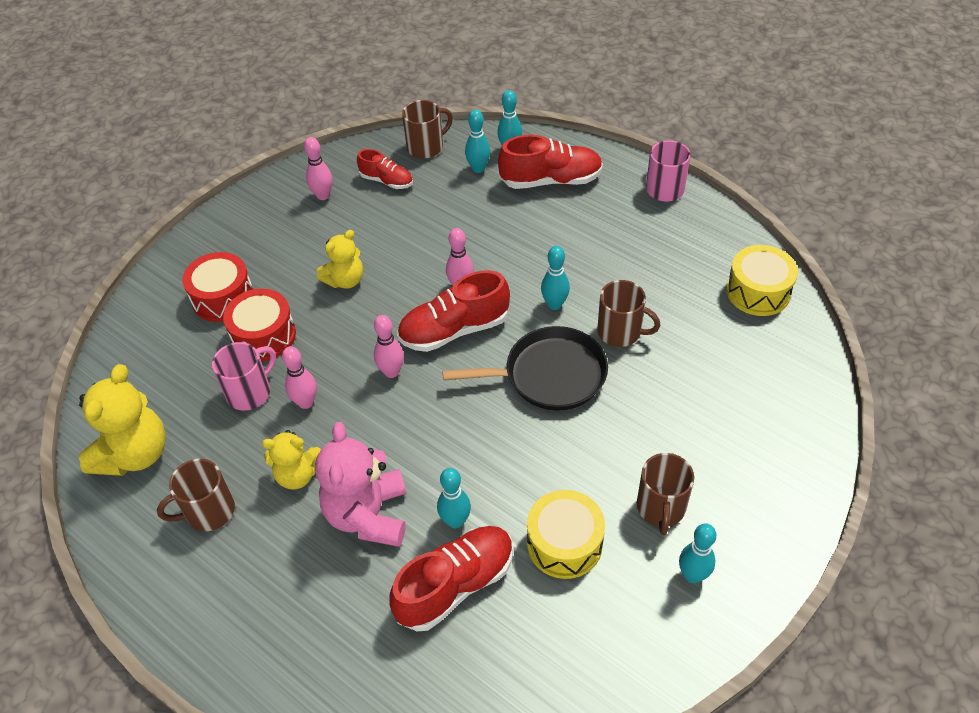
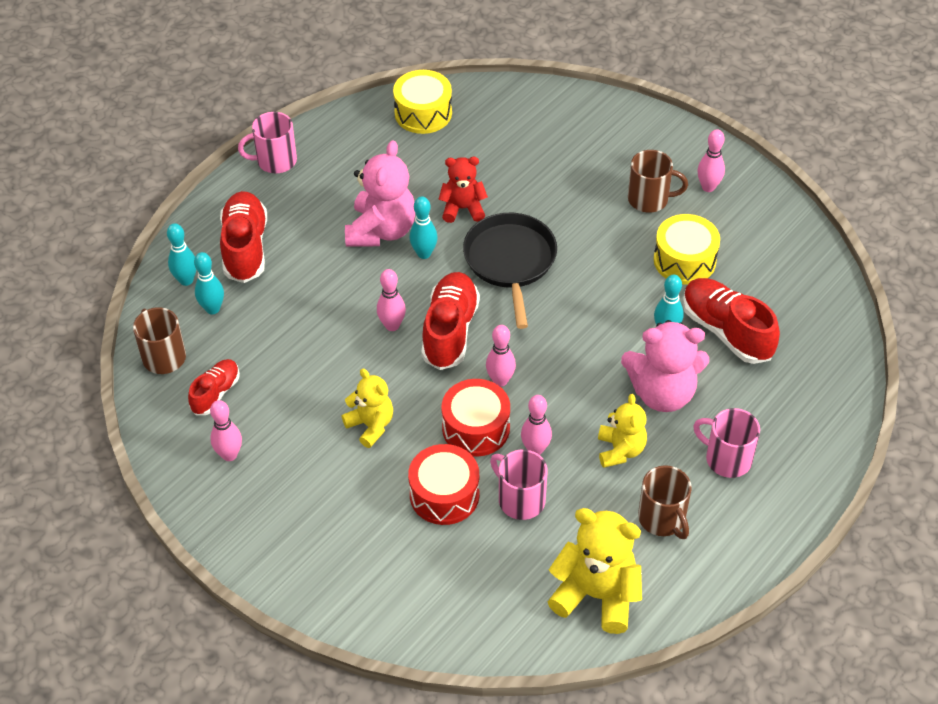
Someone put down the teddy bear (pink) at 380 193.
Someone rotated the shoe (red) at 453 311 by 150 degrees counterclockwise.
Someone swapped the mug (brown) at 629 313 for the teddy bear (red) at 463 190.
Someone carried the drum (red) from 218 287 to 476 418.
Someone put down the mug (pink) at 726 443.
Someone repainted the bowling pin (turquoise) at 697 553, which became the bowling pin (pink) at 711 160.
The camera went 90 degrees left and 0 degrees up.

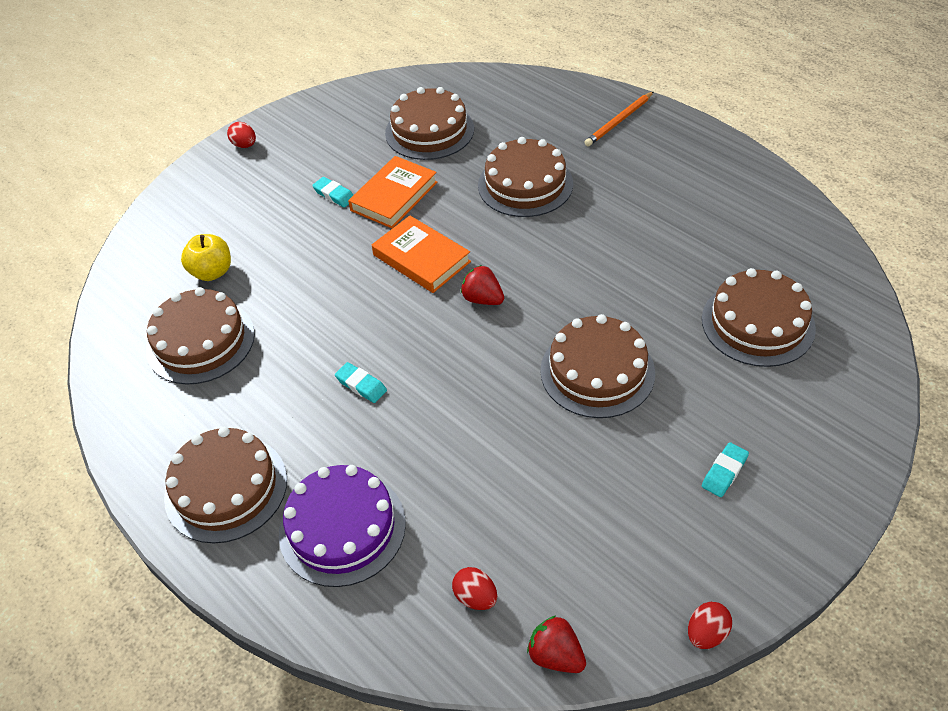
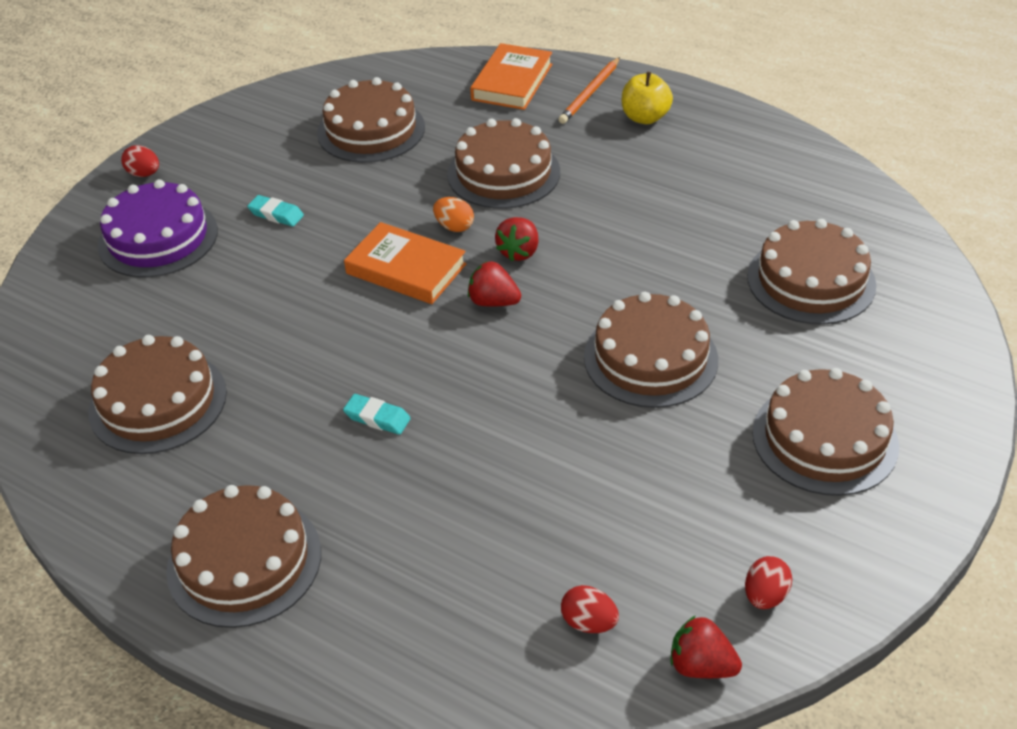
Someone carried the cake (purple) from 342 526 to 157 228.
Someone put down the egg (orange) at 453 214.
Someone carried the book (orange) from 393 192 to 511 76.
Someone put down the strawberry (red) at 517 239.
Someone carried the apple (yellow) from 206 257 to 647 98.
Someone carried the egg (red) from 710 625 to 768 582.
Someone swapped the eraser (turquoise) at 725 469 for the cake (brown) at 825 432.
The camera went 15 degrees left and 5 degrees down.

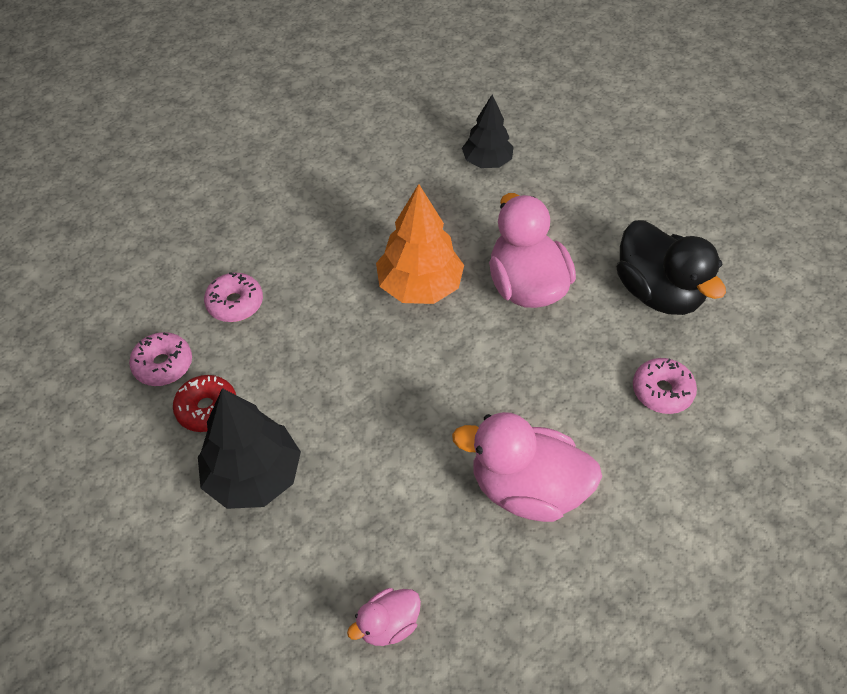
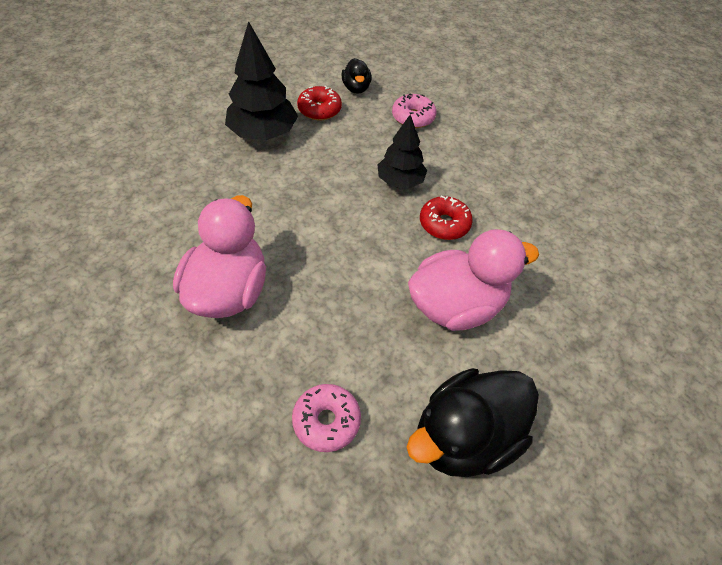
Someone swapped the donut (pink) at 160 359 for the duck (black) at 356 76.
Someone carried the tree (black) from 487 131 to 402 152.
Someone swapped the tree (orange) at 420 244 for the donut (red) at 446 218.
Someone took away the duck (pink) at 384 617.
The camera went 85 degrees right and 0 degrees up.

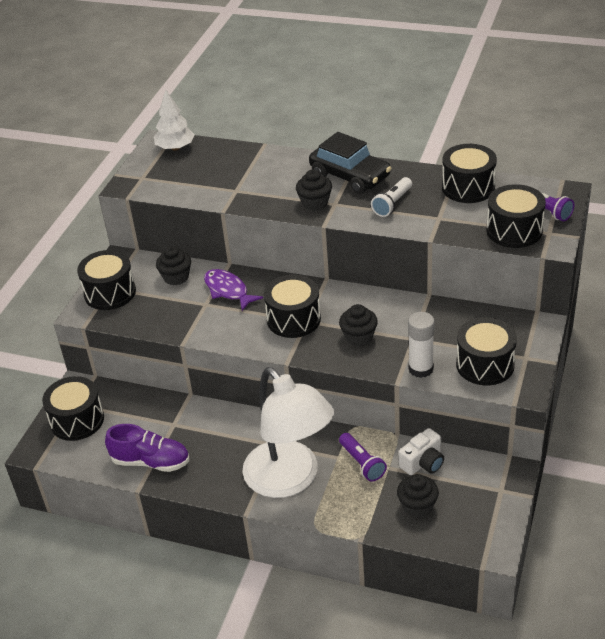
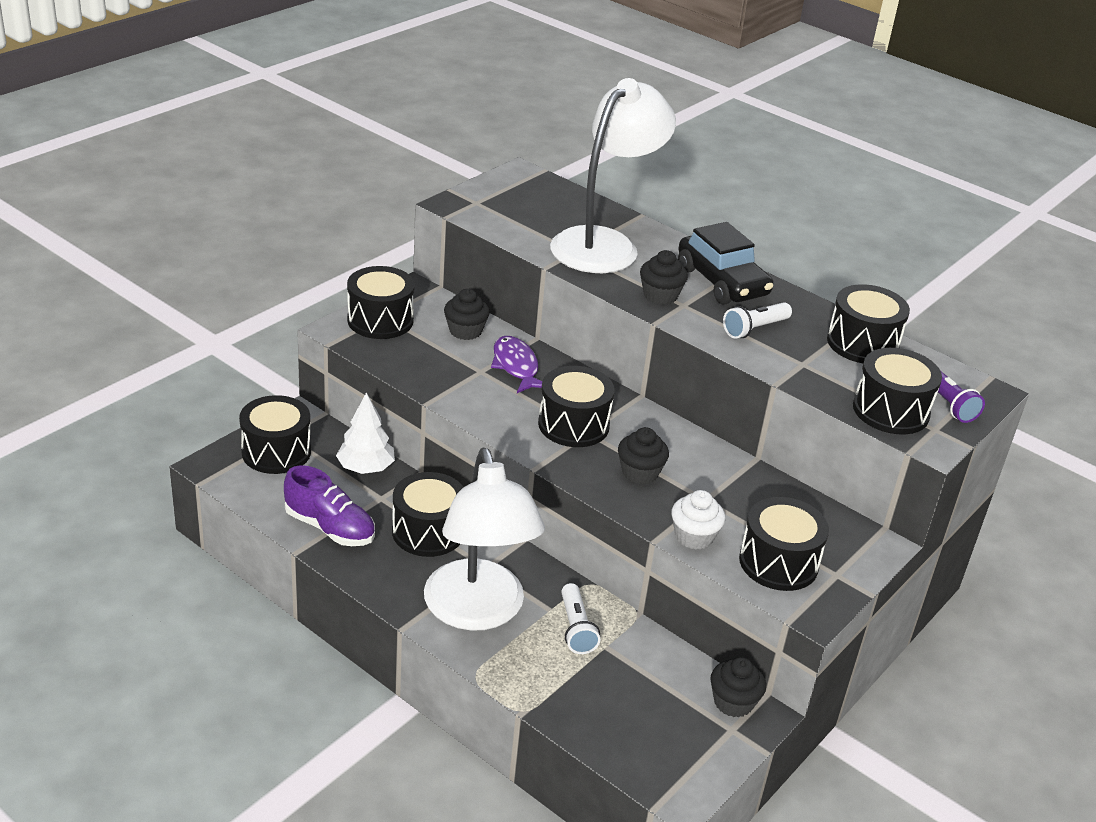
Someone carried the tree (white) from 174 120 to 365 433.
Someone put down the drum (black) at 428 514.
Someone put down the lamp (white) at 613 175.
Someone repainted the flashlight (purple) at 363 457, which became the flashlight (white) at 580 618.
Someone swapped the glue stick (white) at 421 345 for the cupcake (white) at 698 520.
Someone carried the cupcake (black) from 418 495 to 738 687.
Someone took away the camera (white) at 421 451.
The camera went 15 degrees right and 5 degrees down.

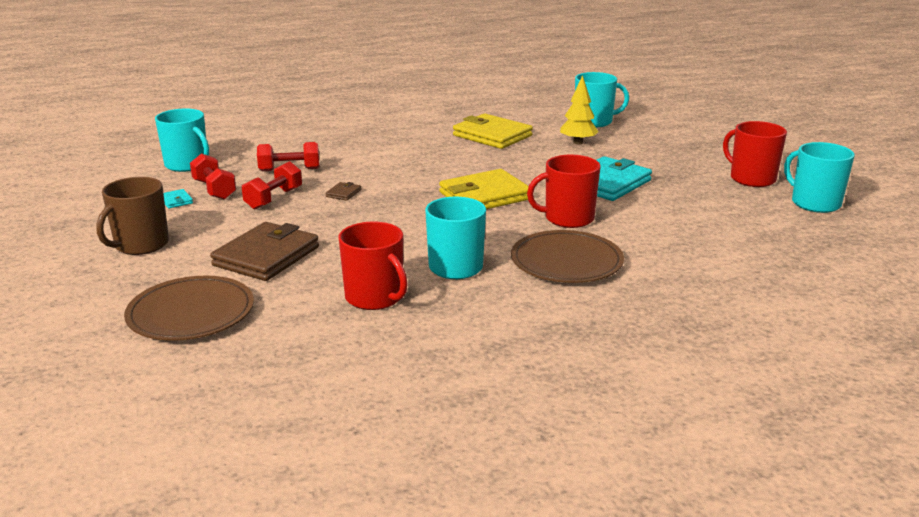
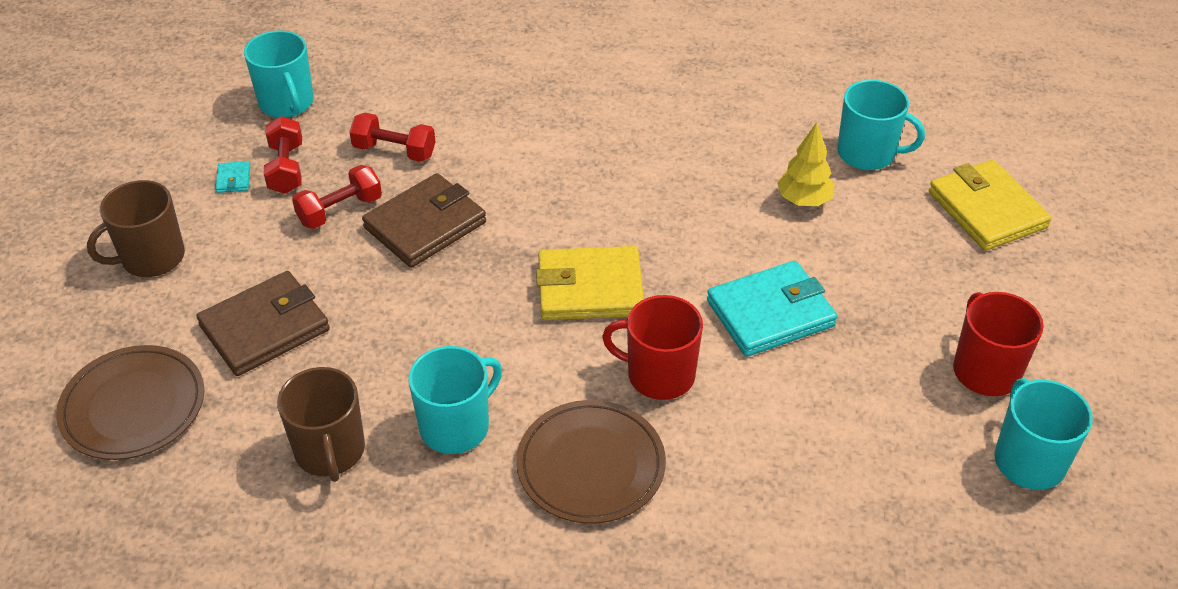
Someone repainted the mug (red) at 373 266, which became the mug (brown) at 321 424.
Someone scaled the wallet (brown) at 343 191 by 2.44.
Someone carried the wallet (yellow) from 493 131 to 990 205.
The camera went 25 degrees right and 20 degrees up.

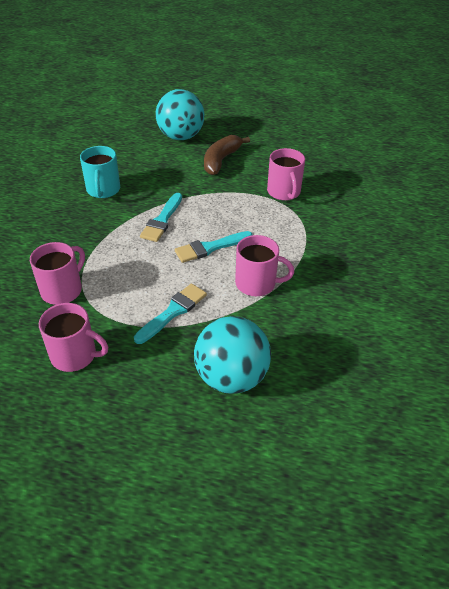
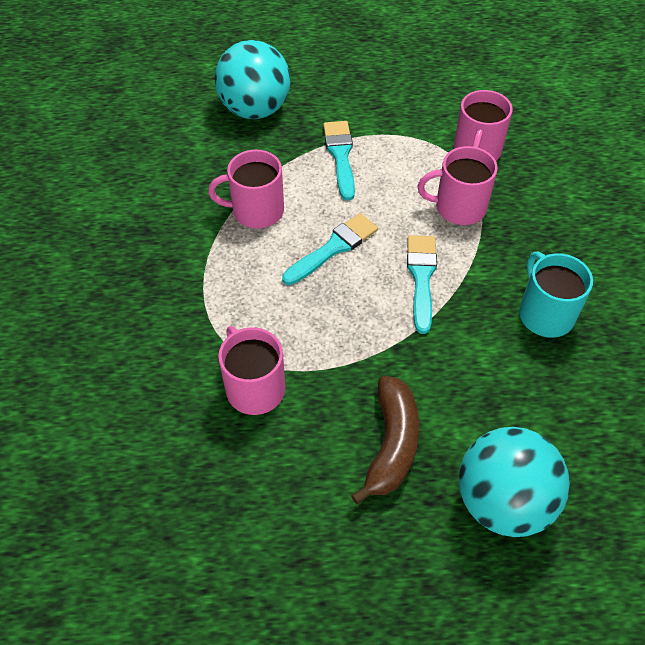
Someone rotated the brush (turquoise) at 170 313 by 150 degrees clockwise.
Someone carried the mug (pink) from 73 337 to 457 185.
The camera went 165 degrees right and 10 degrees up.

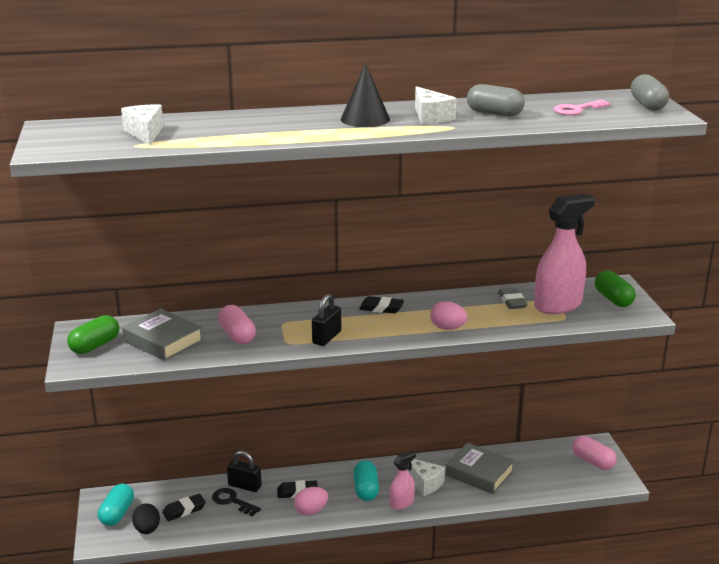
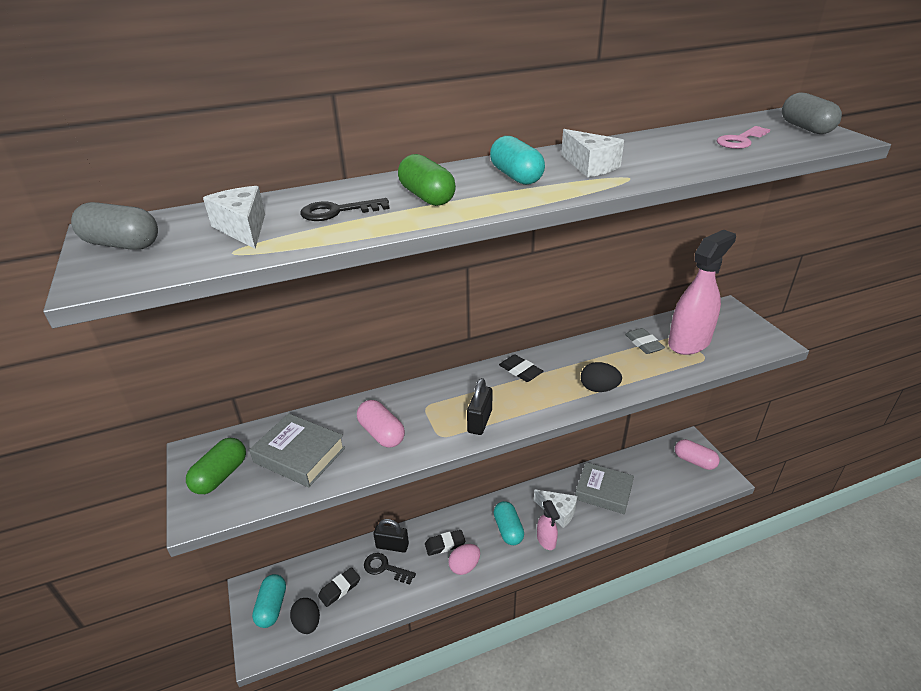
Someone carried the capsule (grey) from 496 100 to 114 226.
Someone put down the key (black) at 345 209.
Someone carried the capsule (green) from 615 288 to 427 180.
Someone swapped the cone (black) at 365 95 for the capsule (turquoise) at 517 160.
Someone rotated the eraser (black) at 381 304 by 45 degrees clockwise.
Someone rotated the spray bottle (pink) at 403 480 by 120 degrees clockwise.
Someone repainted the egg (pink) at 449 315, which became the egg (black) at 601 377.
The camera went 10 degrees left and 10 degrees up.

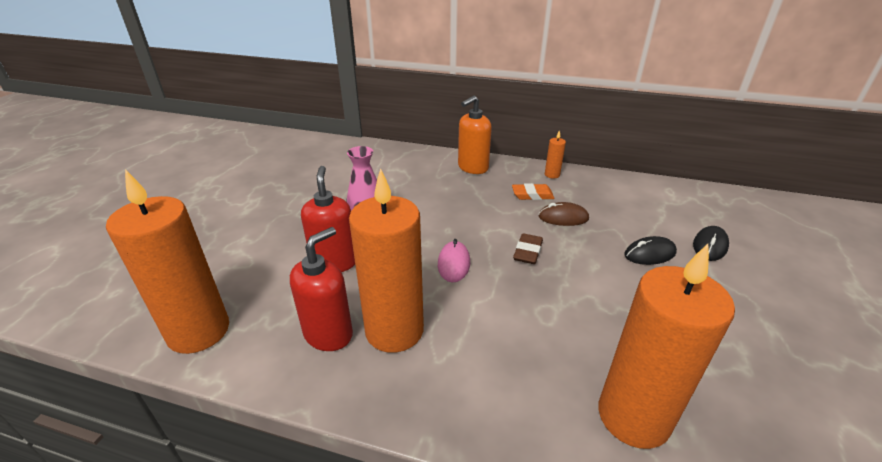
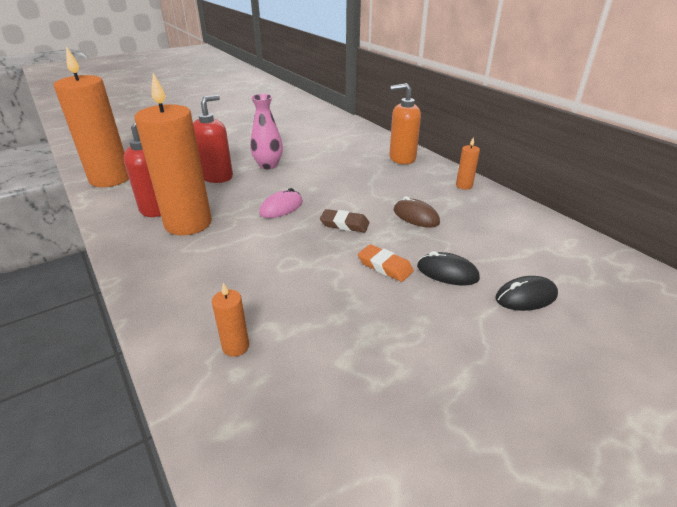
Someone scaled the candle (orange) at 666 346 by 0.41.
Someone rotated the eraser (brown) at 528 248 by 45 degrees clockwise.
Someone carried the eraser (orange) from 533 191 to 386 263.
The camera went 40 degrees right and 0 degrees up.

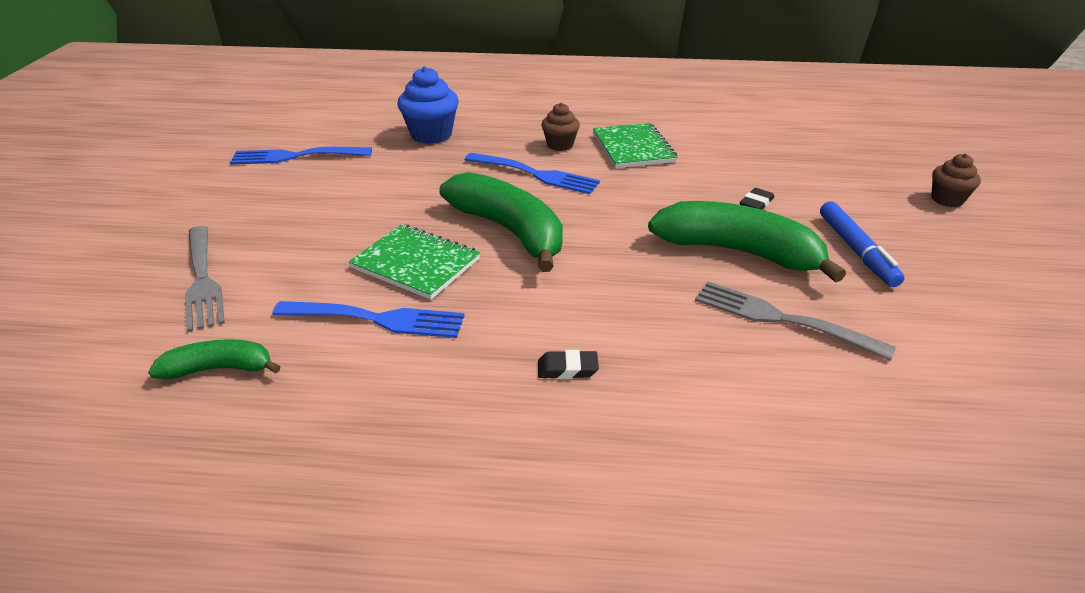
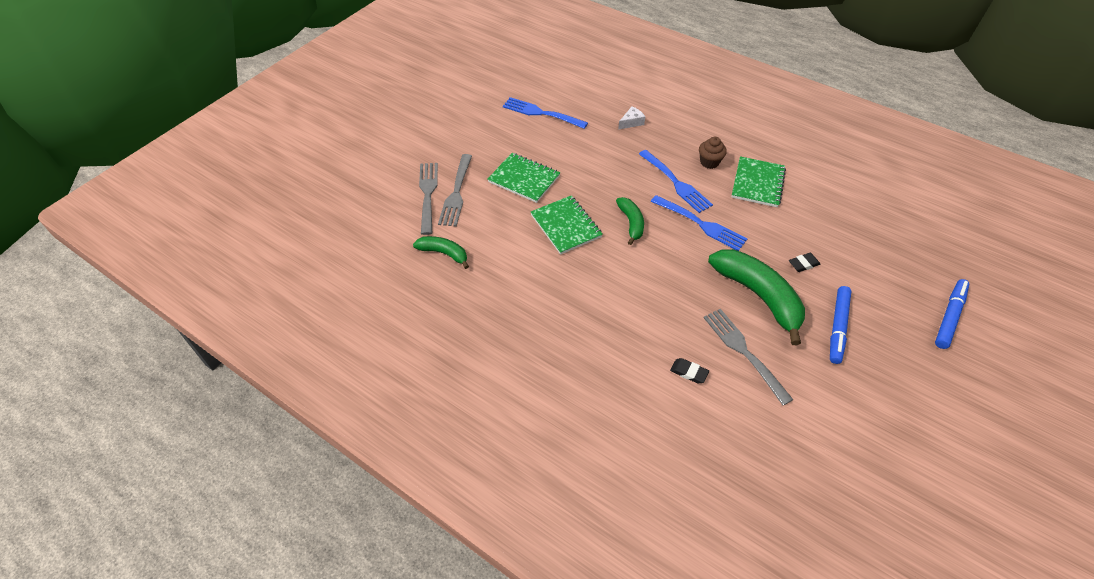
Someone put down the fork (grey) at 428 199.
Someone put down the notebook (green) at 524 178.
Someone scaled the banana (green) at 501 222 by 0.54.
Someone swapped the cupcake (blue) at 428 105 for the cheese (white) at 631 117.
Someone carried the fork (blue) from 368 319 to 699 223.
Someone carried the eraser (black) from 568 364 to 689 371.
Someone swapped the cupcake (brown) at 956 180 for the marker (blue) at 952 314.
The camera went 30 degrees right and 15 degrees up.

